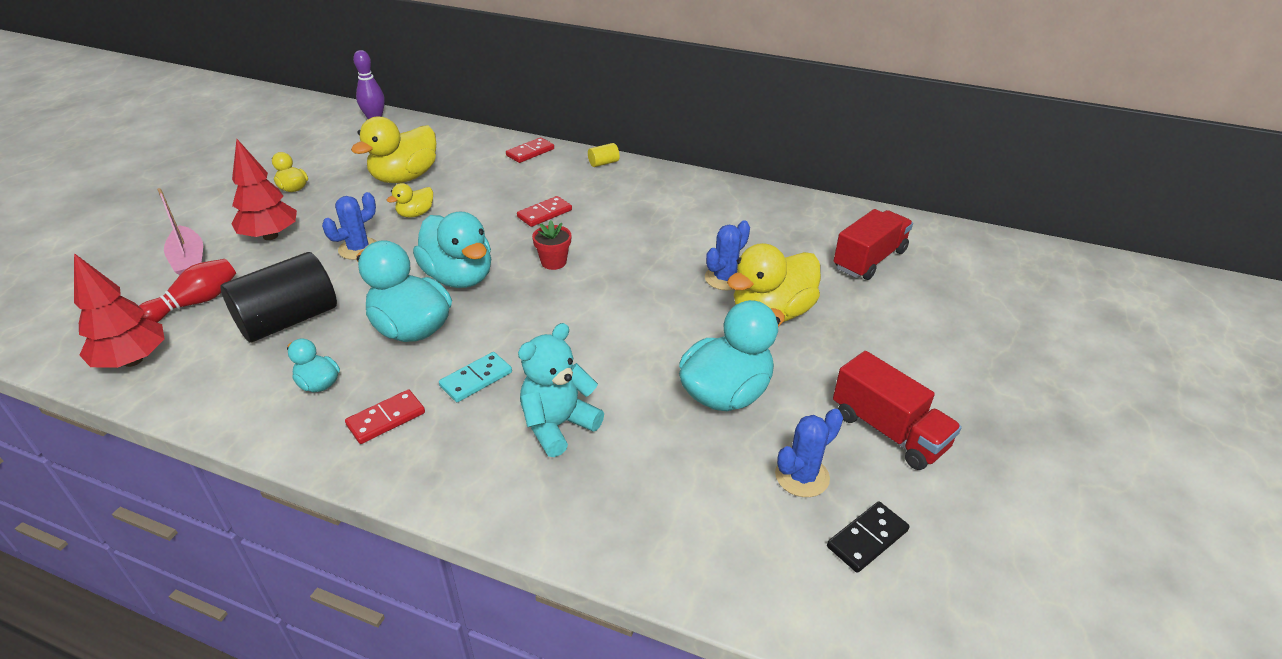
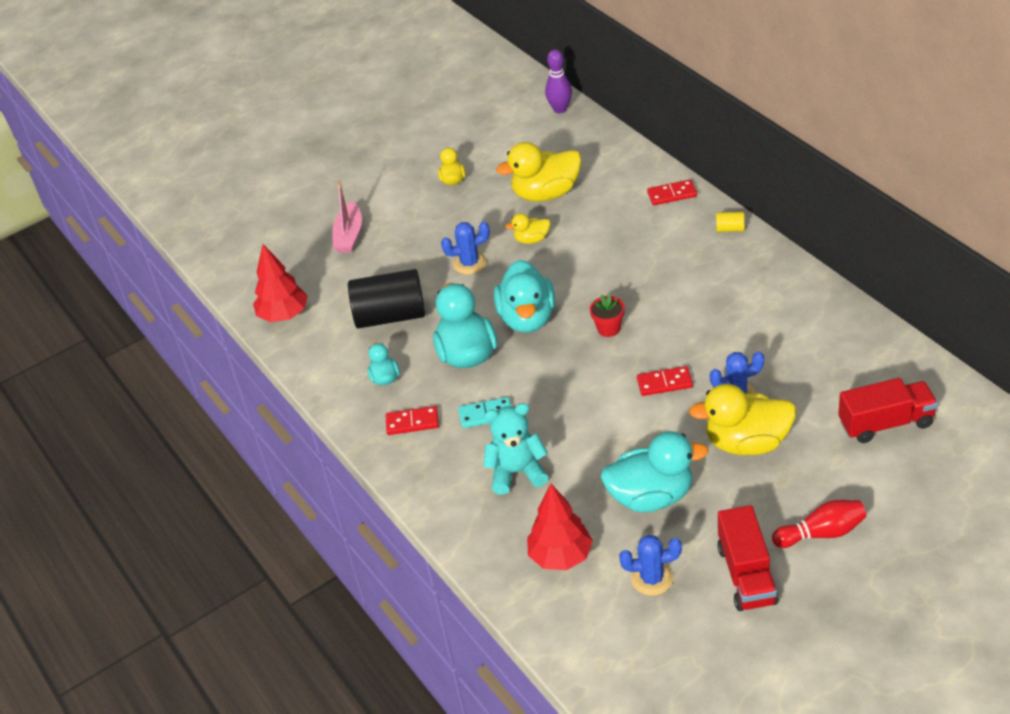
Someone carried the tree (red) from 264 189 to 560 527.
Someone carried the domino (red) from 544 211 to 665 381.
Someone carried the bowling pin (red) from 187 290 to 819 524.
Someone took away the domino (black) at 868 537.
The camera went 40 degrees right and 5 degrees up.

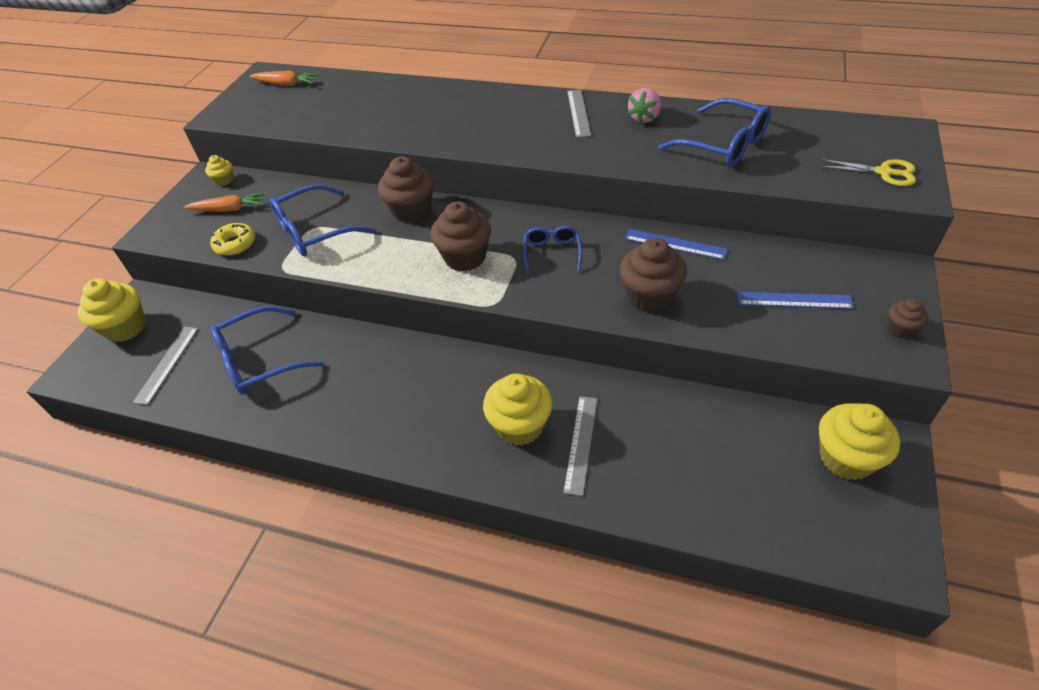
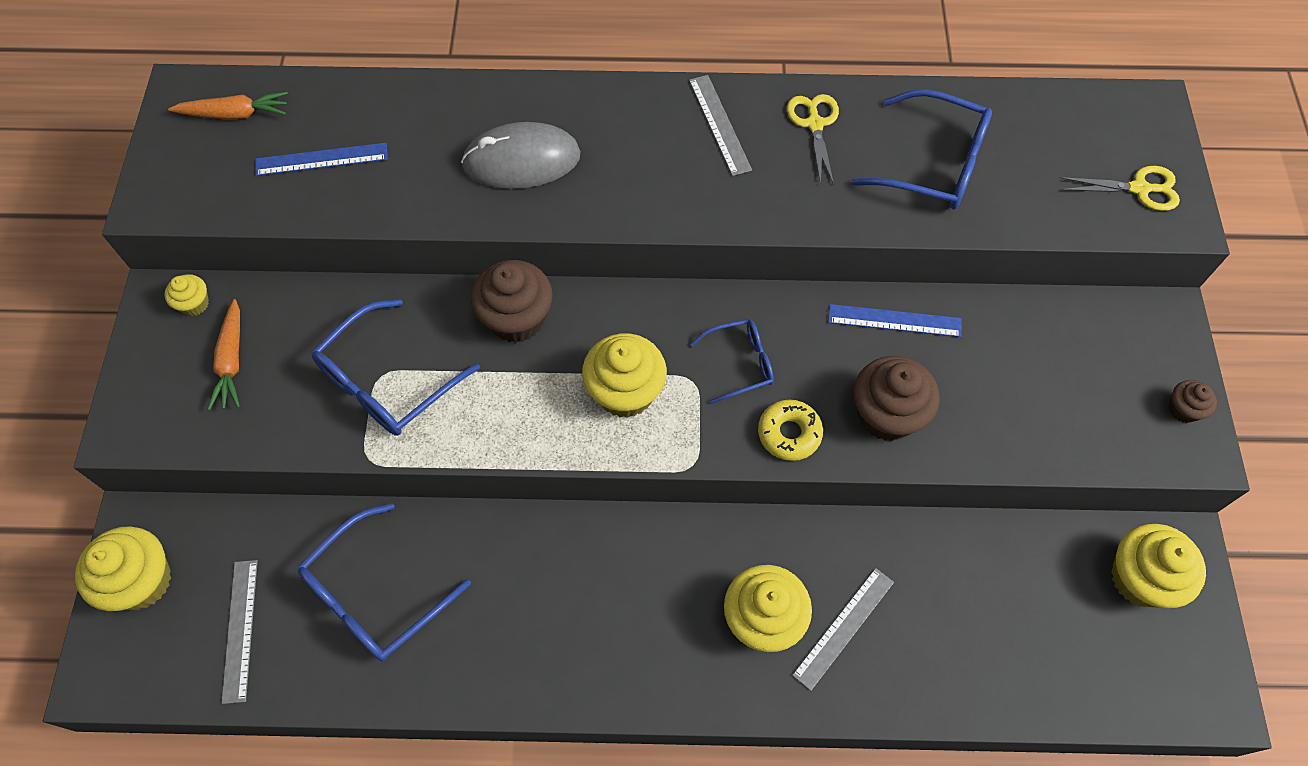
Someone rotated the carrot (orange) at 225 202 by 105 degrees clockwise.
Someone carried the ruler (blue) from 795 300 to 321 159.
Someone put down the mouse (grey) at 521 155.
Someone repainted the cupcake (brown) at 460 236, which became the cupcake (yellow) at 624 375.
Someone rotated the glasses (blue) at 552 250 by 90 degrees clockwise.
Someone carried the donut (yellow) from 232 239 to 790 430.
Someone swapped the strawberry (pink) at 644 106 for the scissors (yellow) at 813 139.
Someone rotated the ruler (grey) at 580 446 by 45 degrees clockwise.
The camera went 20 degrees left and 15 degrees up.

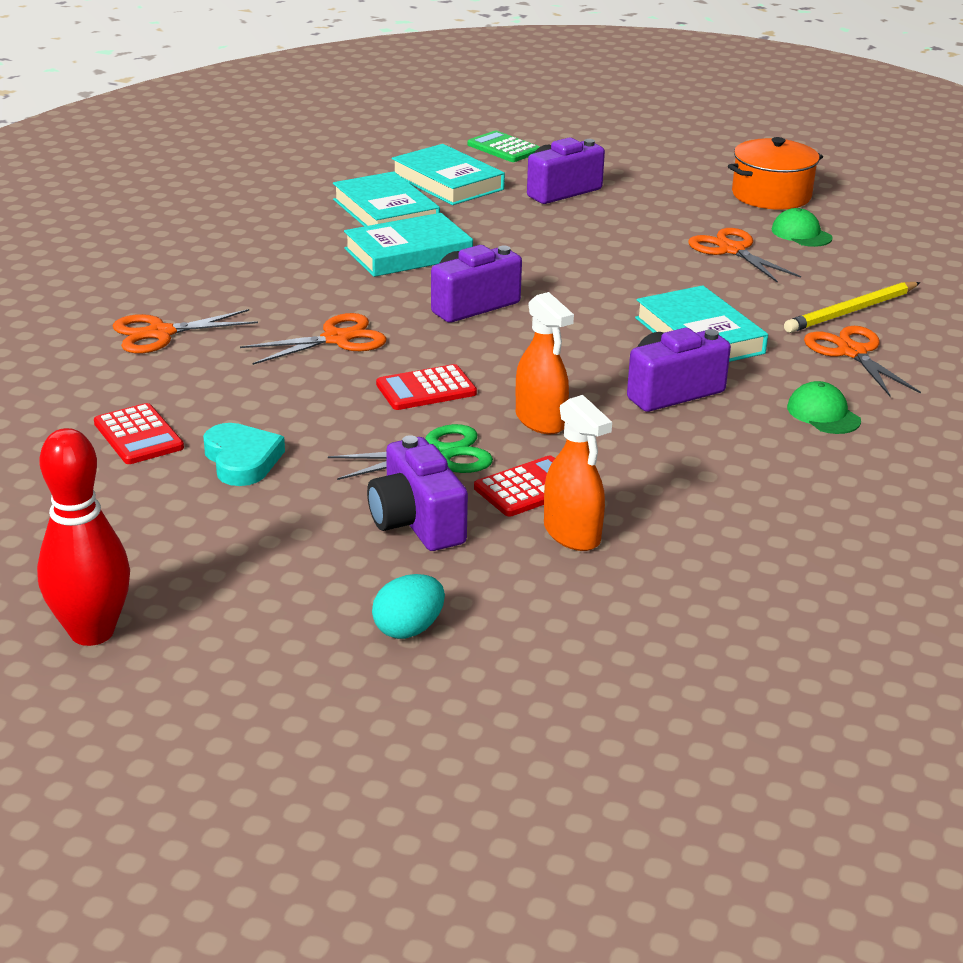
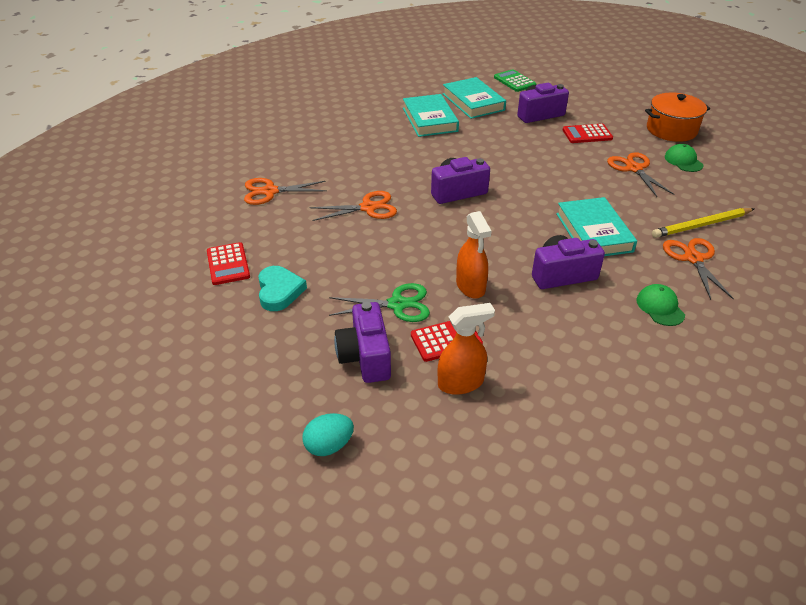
Someone rotated the spray bottle (orange) at 578 473 by 90 degrees counterclockwise.
Someone carried the calculator (red) from 426 387 to 588 133.
Someone took away the bowling pin (red) at 83 537.
Someone took away the book (turquoise) at 408 245.
The camera went 15 degrees right and 10 degrees up.

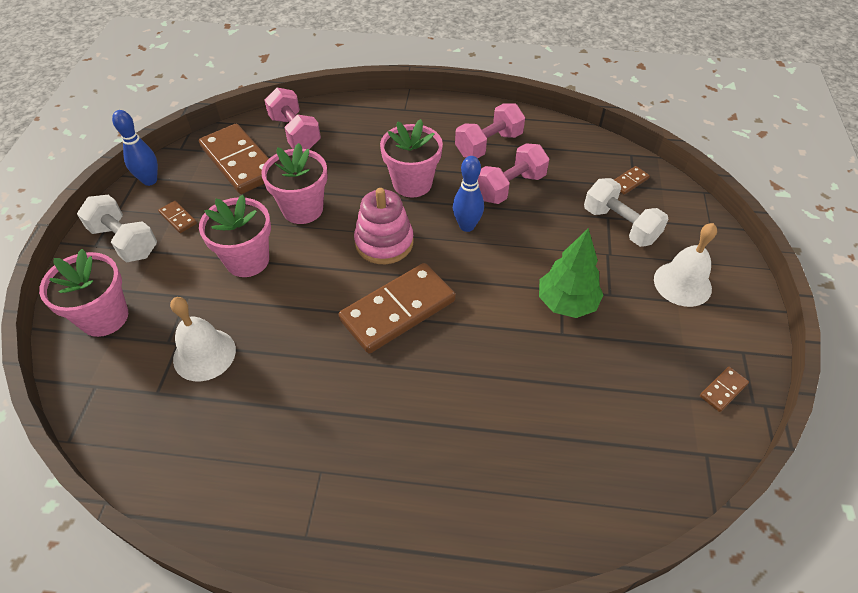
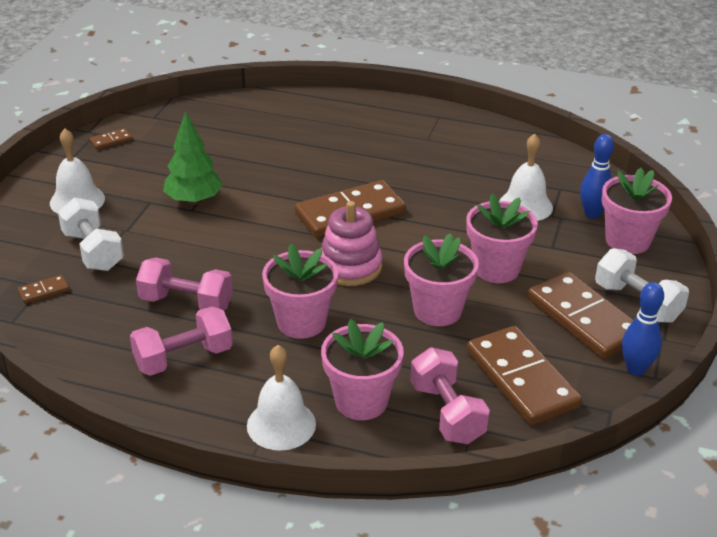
Someone rotated the dumbbell (pink) at 513 173 by 45 degrees clockwise.
Someone put down the bell (white) at 281 398.
Someone put down the flower pot (pink) at 362 369.
Someone scaled the domino (brown) at 177 217 by 2.40.
Someone carried the bowling pin (blue) from 468 194 to 597 176.
The camera went 170 degrees left and 15 degrees down.

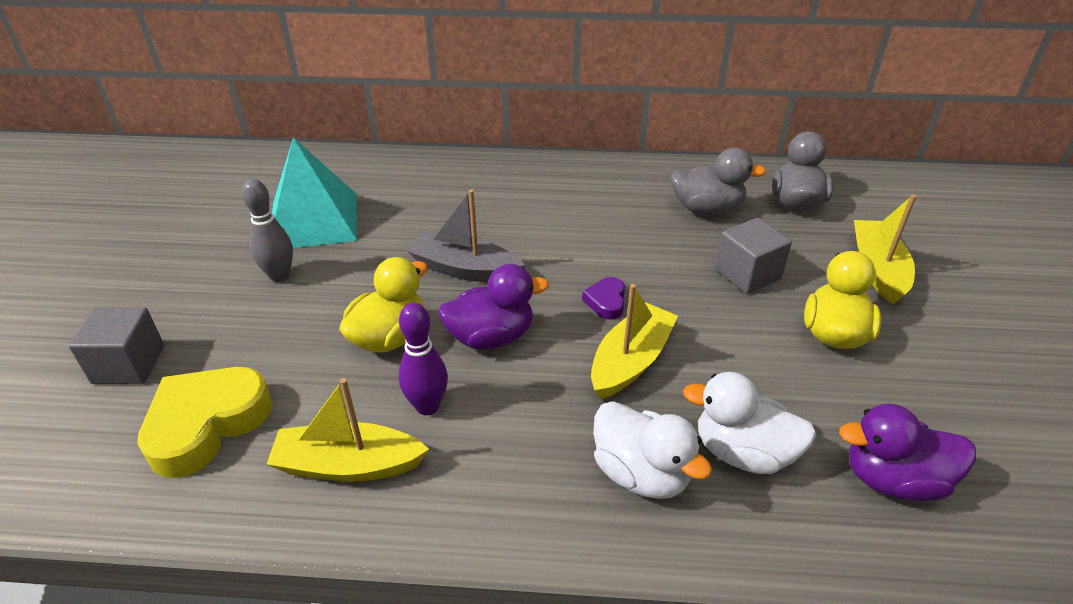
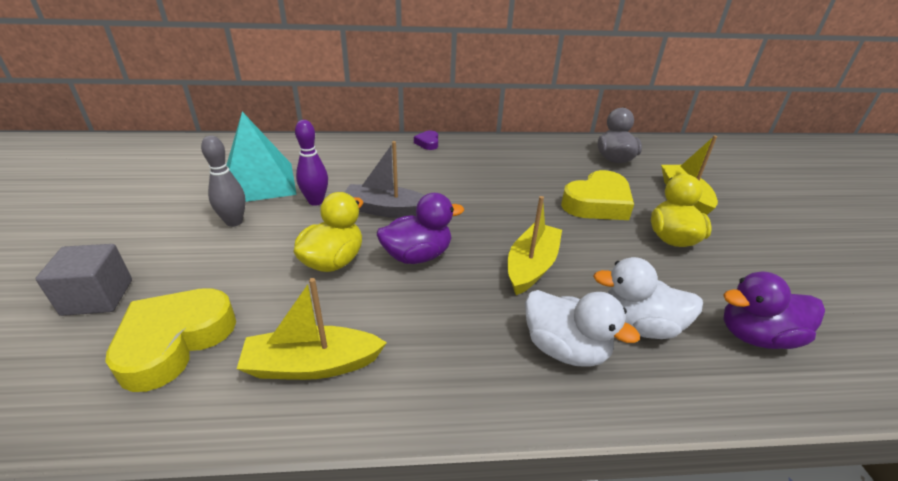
Someone carried the bowling pin (purple) from 423 359 to 311 163.
Someone carried the heart (purple) from 603 298 to 426 140.
Someone swapped the cube (grey) at 753 256 for the heart (yellow) at 597 195.
Someone took away the duck (grey) at 718 181.
The camera went 10 degrees left and 5 degrees down.

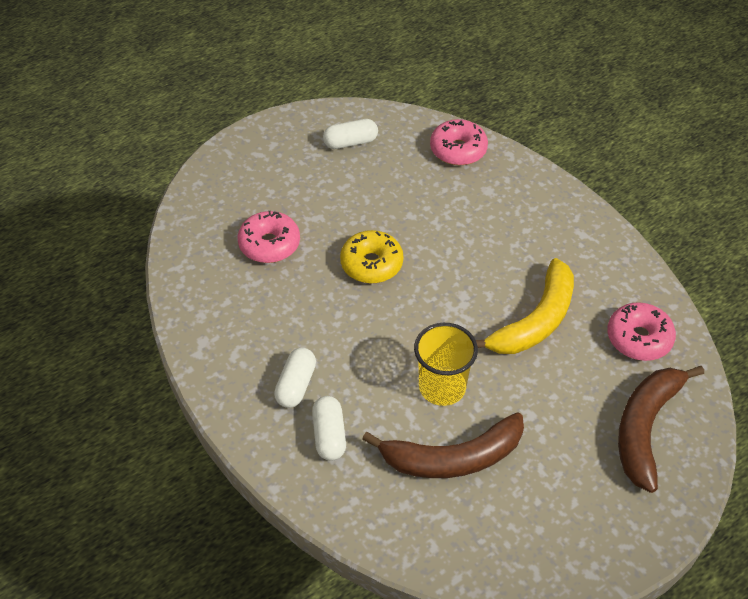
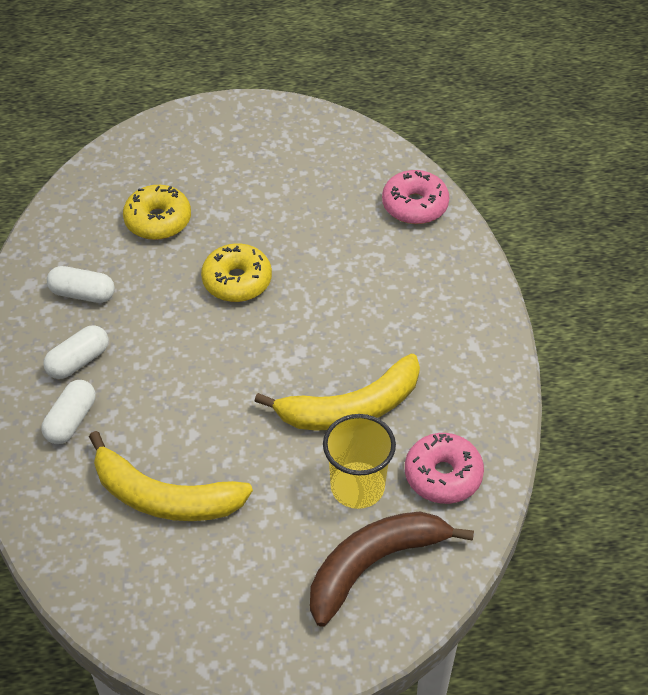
Someone carried the capsule (white) from 350 134 to 81 284.
Someone repainted the banana (brown) at 443 445, which became the banana (yellow) at 171 476.
Someone repainted the donut (pink) at 268 237, which became the donut (yellow) at 157 212.
Someone carried the cup (yellow) from 446 364 to 359 461.
The camera went 30 degrees right and 0 degrees up.

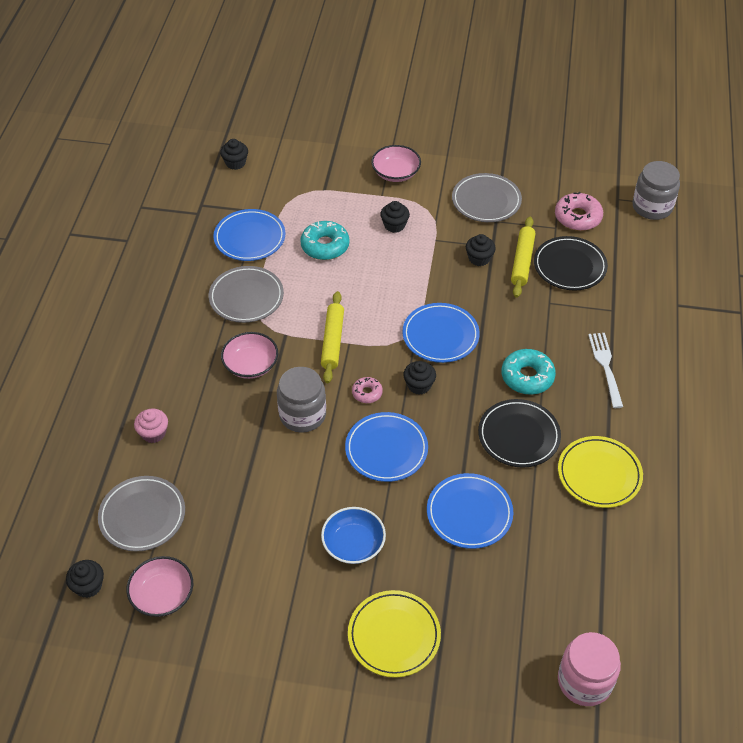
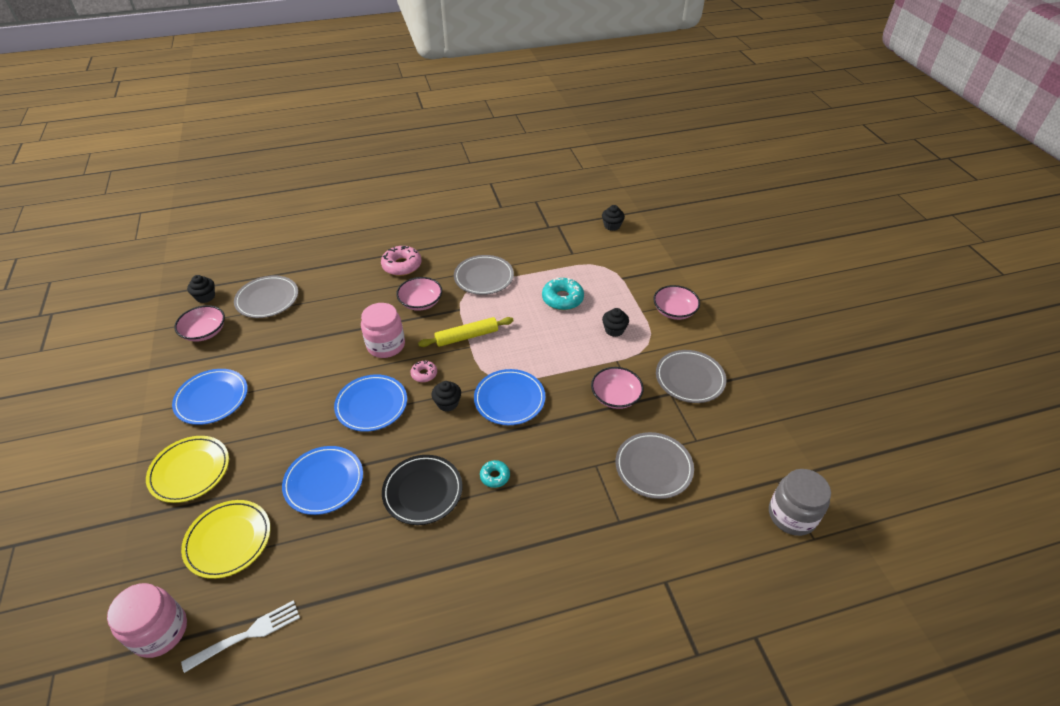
Someone carried the plate (blue) from 249 235 to 210 397.
Someone carried the plate (yellow) from 600 472 to 225 539.
Someone carried the fork (white) from 605 370 to 240 636.
Someone repainted the jar (grey) at 301 400, which became the jar (pink) at 383 330.
Someone carried the donut (pink) from 579 211 to 401 261.
Someone scaled the donut (turquoise) at 528 372 by 0.57.
Someone swapped the cupcake (black) at 481 250 for the bowl (pink) at 617 388.
Someone repainted the plate (black) at 571 263, which became the plate (grey) at 655 465.
Someone took away the cupcake (pink) at 151 426.
Someone took away the bowl (blue) at 353 535.
Someone took away the rolling pin (yellow) at 523 257.
The camera went 65 degrees right and 5 degrees down.

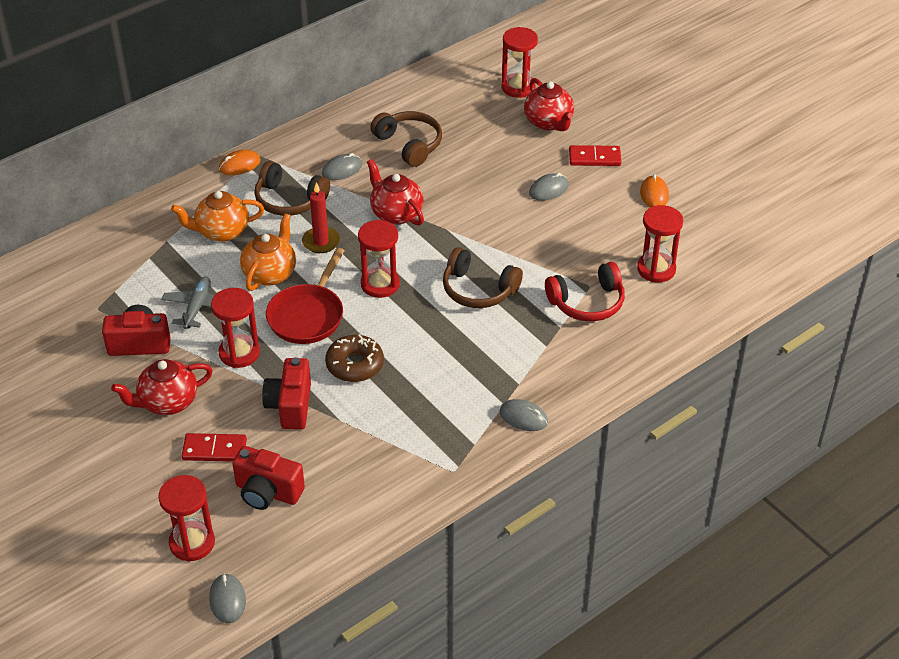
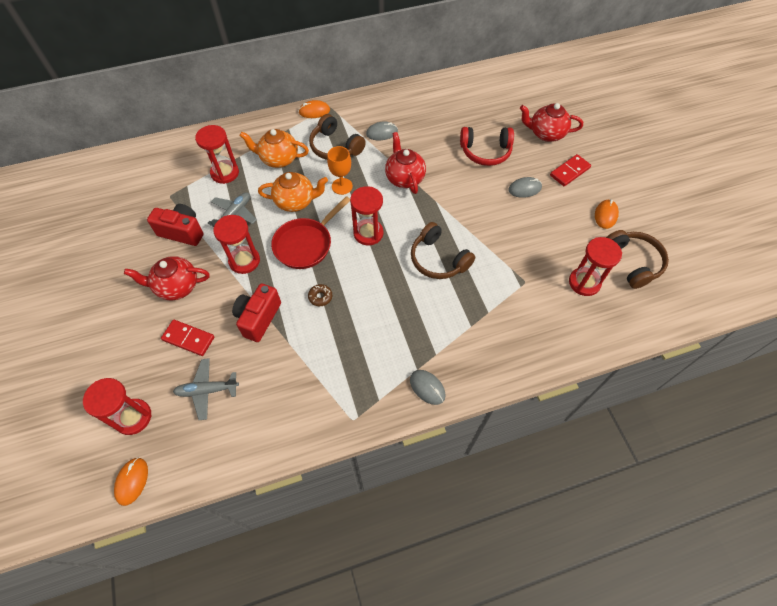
Someone repainted the mouse (grey) at 227 598, which became the mouse (orange) at 131 481.
Someone swapped the camera (red) at 268 478 for the plane (grey) at 206 389.
Someone carried the hourglass (red) from 519 62 to 217 154.
Someone rotated the teapot (orange) at 268 252 by 45 degrees clockwise.
Someone scaled the donut (brown) at 354 358 by 0.53.
Someone swapped the candle (red) at 321 217 for the goblet (orange) at 340 170.
Someone carried the headphones (red) from 585 291 to 487 146.
Someone rotated the teapot (red) at 549 104 by 105 degrees clockwise.
Someone rotated the domino (red) at 595 155 by 60 degrees counterclockwise.
Someone carried the headphones (brown) from 406 139 to 637 259.
The camera went 20 degrees right and 15 degrees up.

